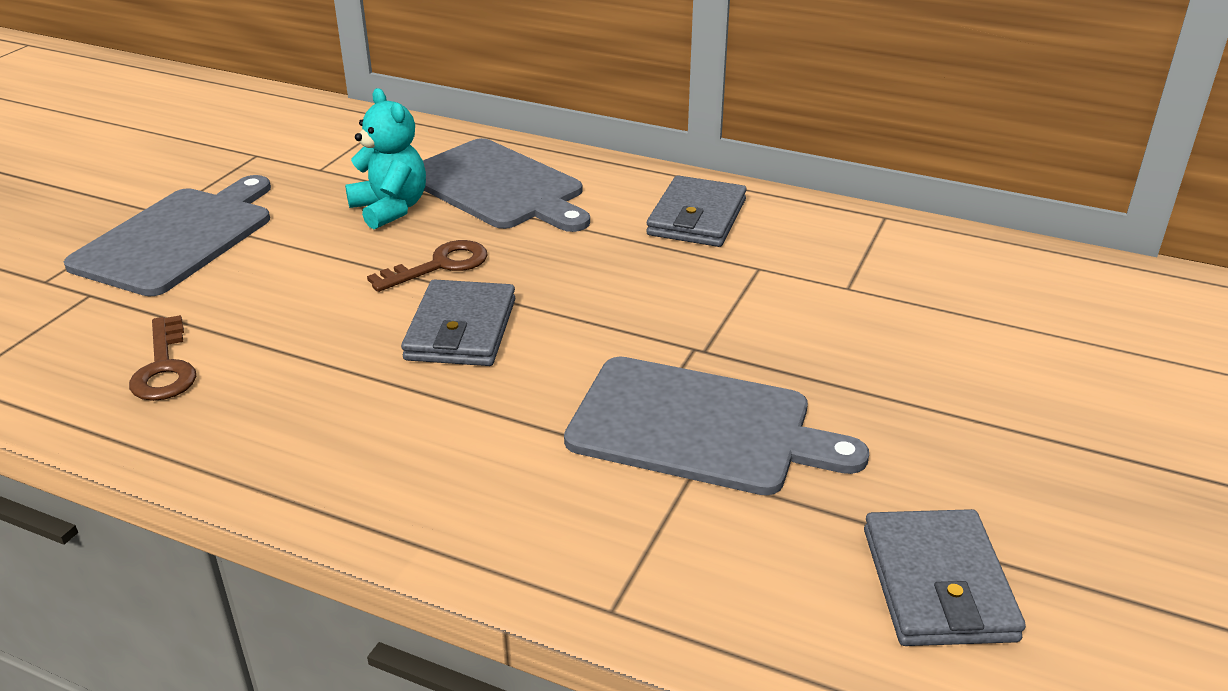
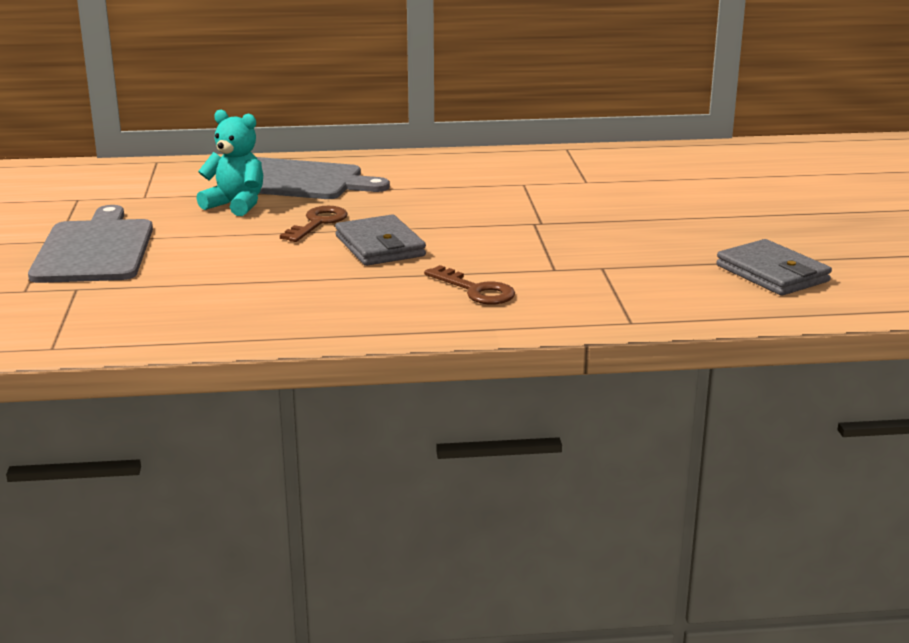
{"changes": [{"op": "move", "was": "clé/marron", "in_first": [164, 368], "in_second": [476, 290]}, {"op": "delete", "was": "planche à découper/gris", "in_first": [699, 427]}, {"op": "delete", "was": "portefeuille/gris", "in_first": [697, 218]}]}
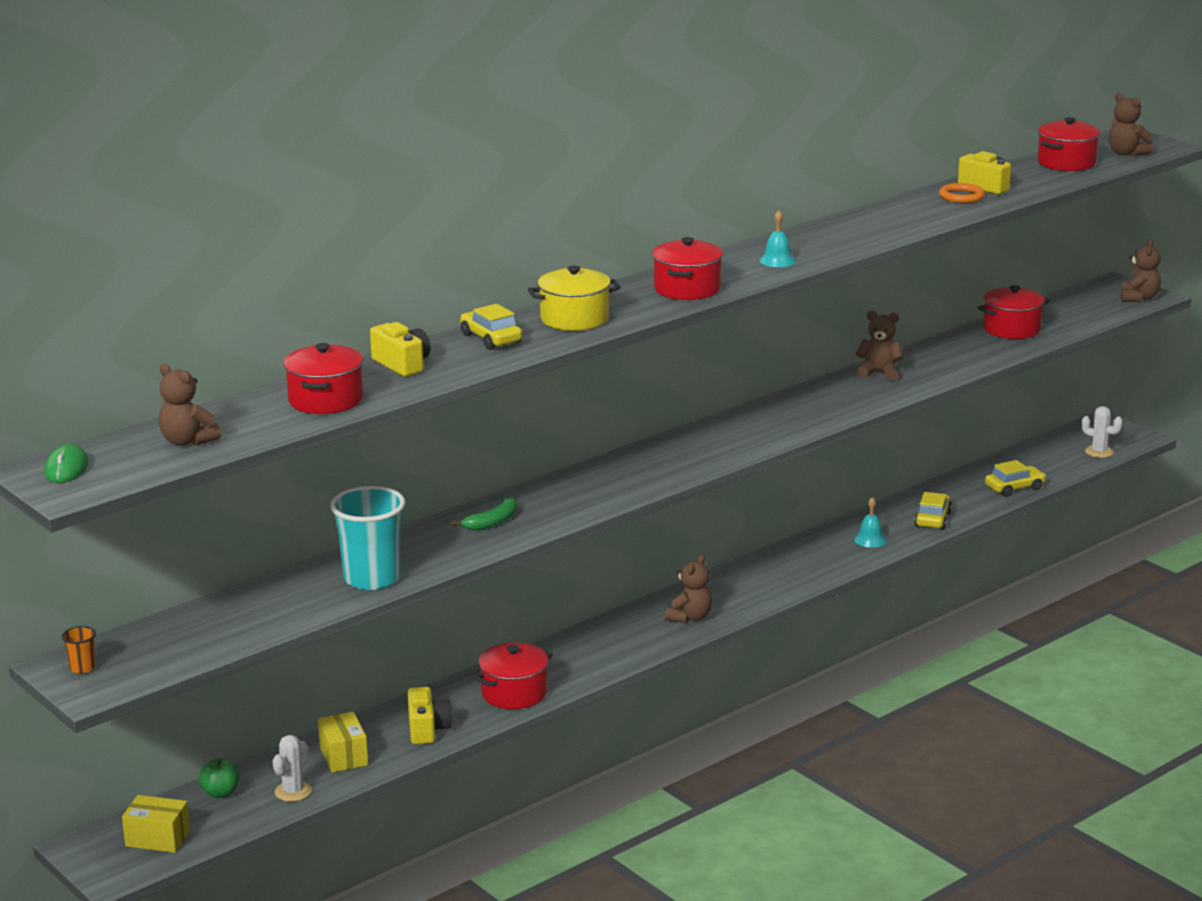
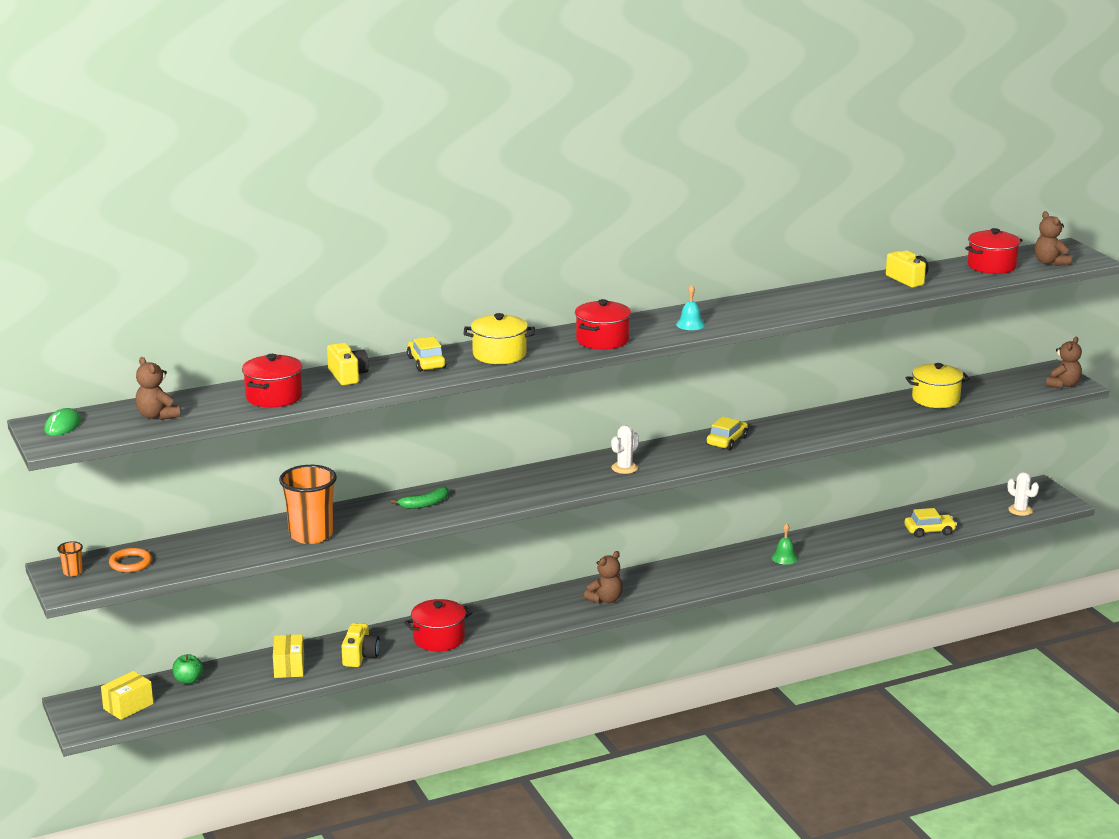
{"changes": [{"op": "rotate", "was": "boîte/jaune", "in_first": [158, 838], "in_second": [128, 706], "clockwise": -75}, {"op": "move", "was": "cactus/blanc", "in_first": [293, 791], "in_second": [624, 468]}, {"op": "recolor", "was": "gobelet/turquoise", "now": "gobelet/orange", "in_first": [372, 578], "in_second": [311, 535]}, {"op": "recolor", "was": "cloche/turquoise", "now": "cloche/vert", "in_first": [870, 540], "in_second": [784, 558]}, {"op": "delete", "was": "ours en peluche/marron", "in_first": [879, 373]}, {"op": "move", "was": "voiture/jaune", "in_first": [932, 519], "in_second": [727, 441]}, {"op": "move", "was": "anneau/orange", "in_first": [961, 197], "in_second": [130, 563]}, {"op": "recolor", "was": "marmite/rouge", "now": "marmite/jaune", "in_first": [1011, 329], "in_second": [935, 399]}]}
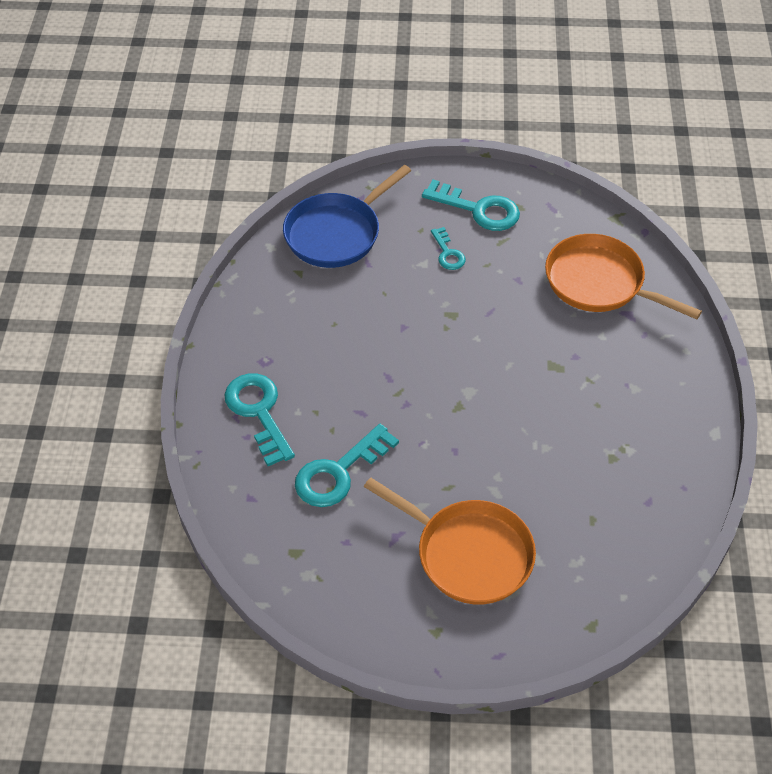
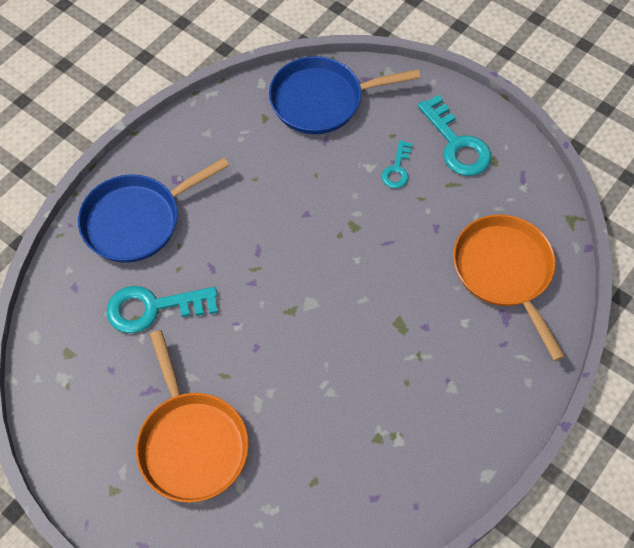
{"changes": [{"op": "replace", "was": "clé/turquoise", "now": "poêle/bleu", "in_first": [259, 413], "in_second": [137, 220]}]}
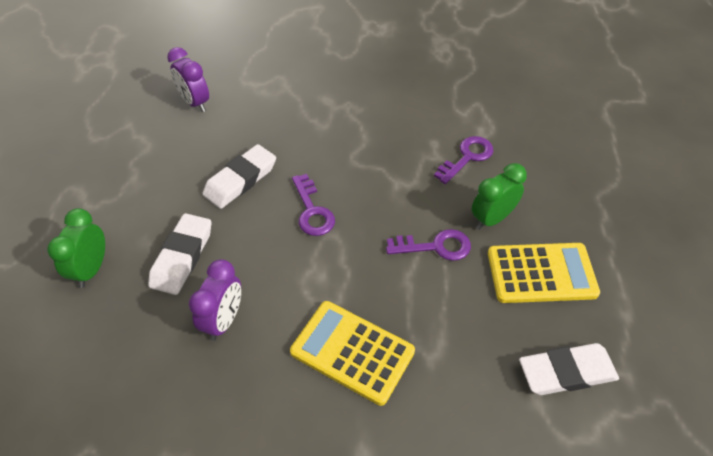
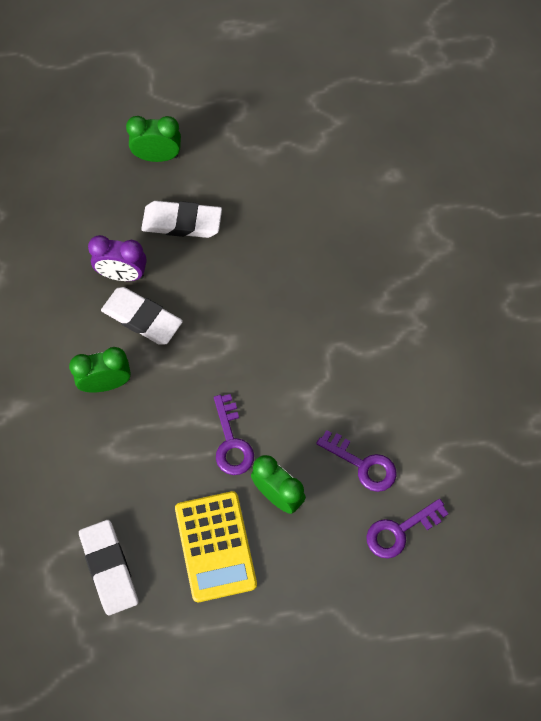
{"changes": [{"op": "delete", "was": "réveil/violet", "in_first": [195, 103]}, {"op": "move", "was": "gomme/blanc", "in_first": [240, 180], "in_second": [142, 318]}, {"op": "replace", "was": "calculatrice/jaune", "now": "réveil/vert", "in_first": [352, 352], "in_second": [106, 383]}, {"op": "move", "was": "clé/violet", "in_first": [312, 211], "in_second": [400, 531]}]}
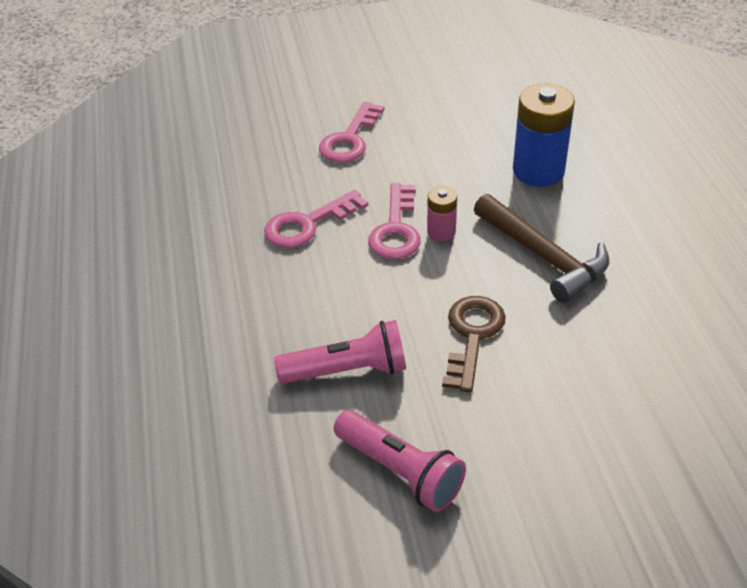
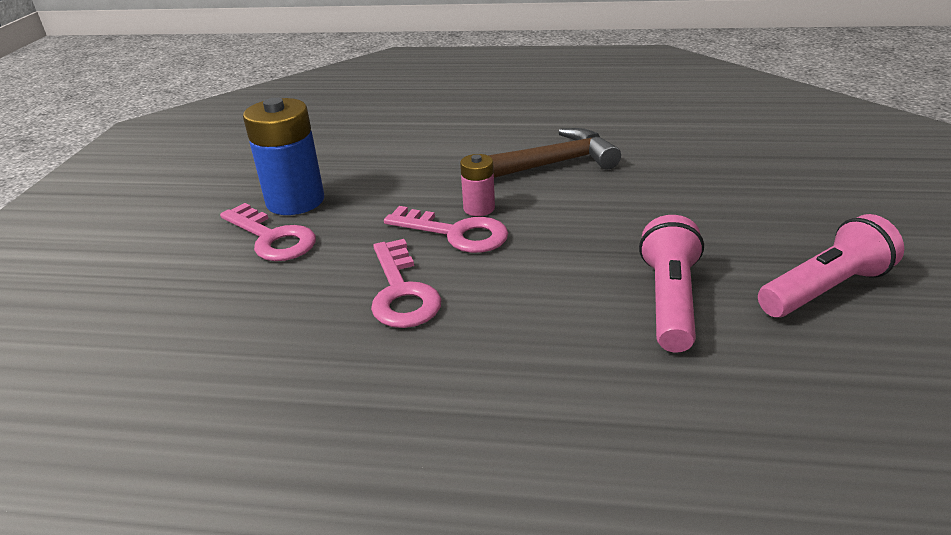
{"changes": [{"op": "delete", "was": "clé/marron", "in_first": [472, 336]}, {"op": "move", "was": "pile/bleu", "in_first": [538, 171], "in_second": [295, 201]}]}
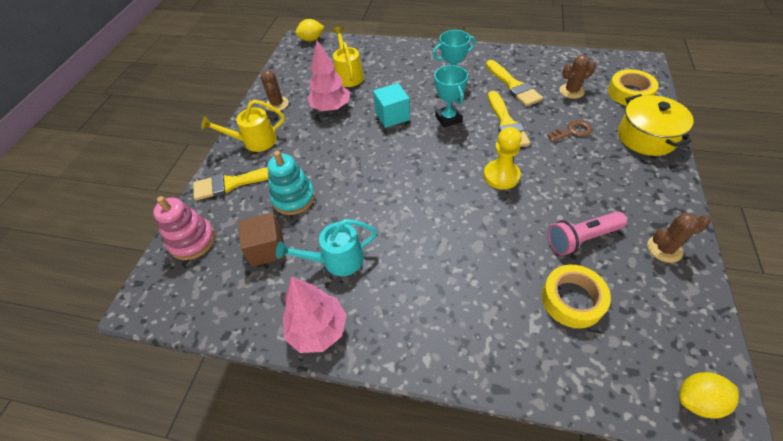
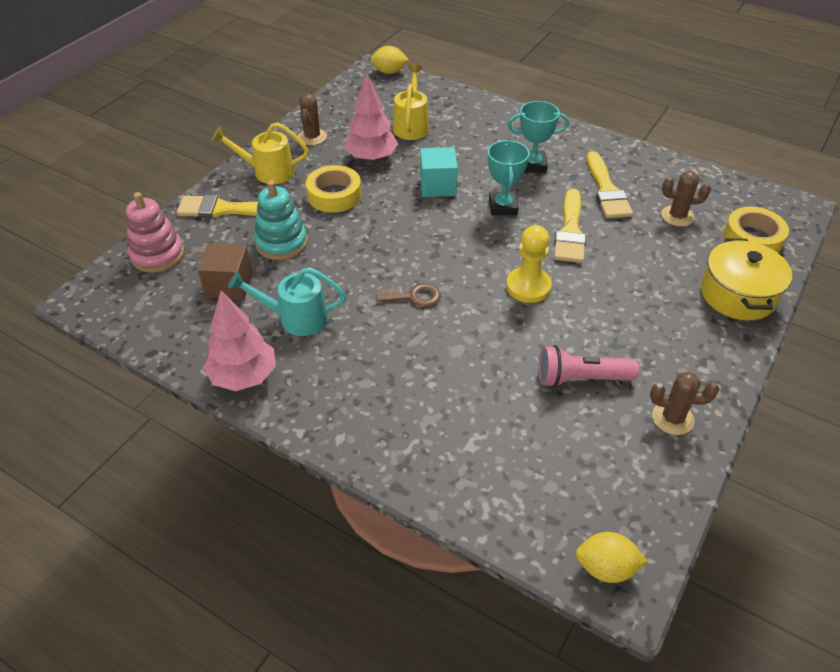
{"changes": [{"op": "move", "was": "ruban adhésif/jaune", "in_first": [572, 300], "in_second": [334, 195]}, {"op": "move", "was": "clé/marron", "in_first": [572, 131], "in_second": [414, 296]}]}
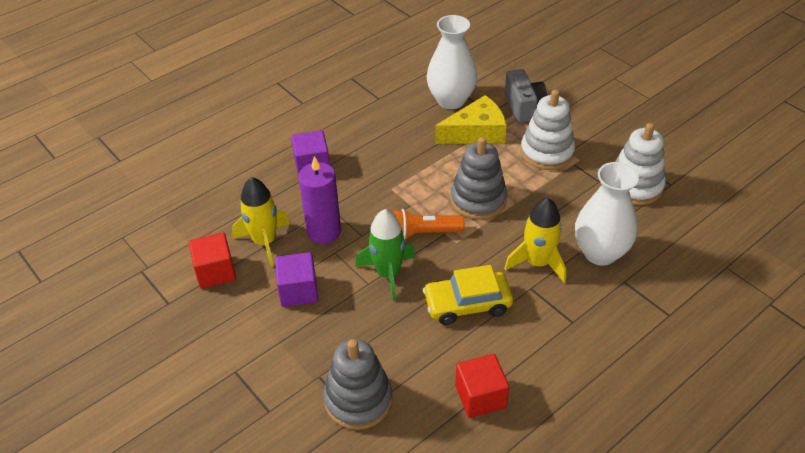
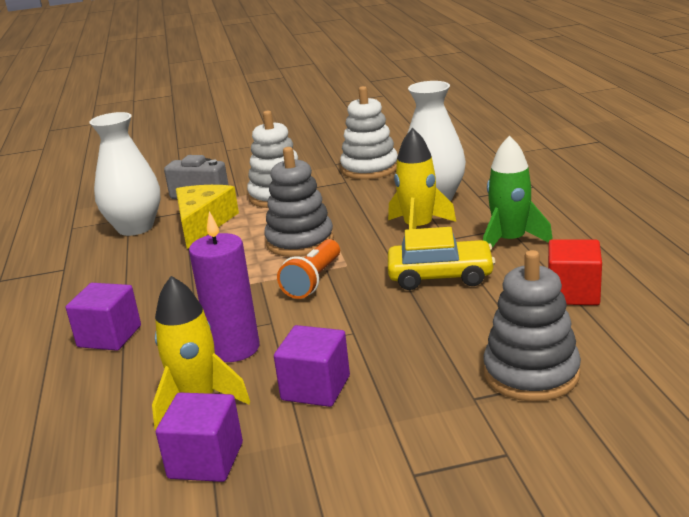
{"changes": [{"op": "recolor", "was": "cube/rouge", "now": "cube/violet", "in_first": [215, 272], "in_second": [206, 460]}, {"op": "move", "was": "fusée/vert", "in_first": [388, 274], "in_second": [510, 241]}, {"op": "rotate", "was": "voiture/jaune", "in_first": [467, 304], "in_second": [440, 276], "clockwise": -105}]}
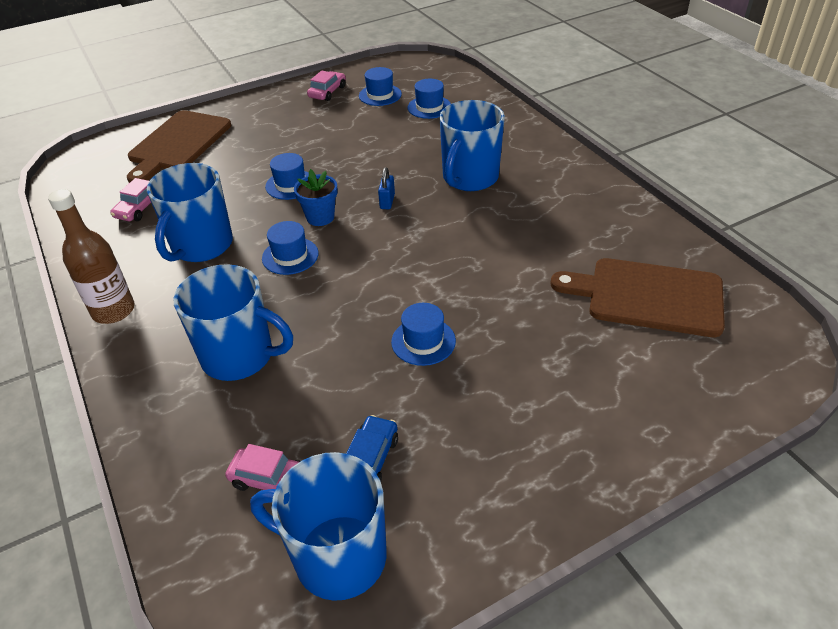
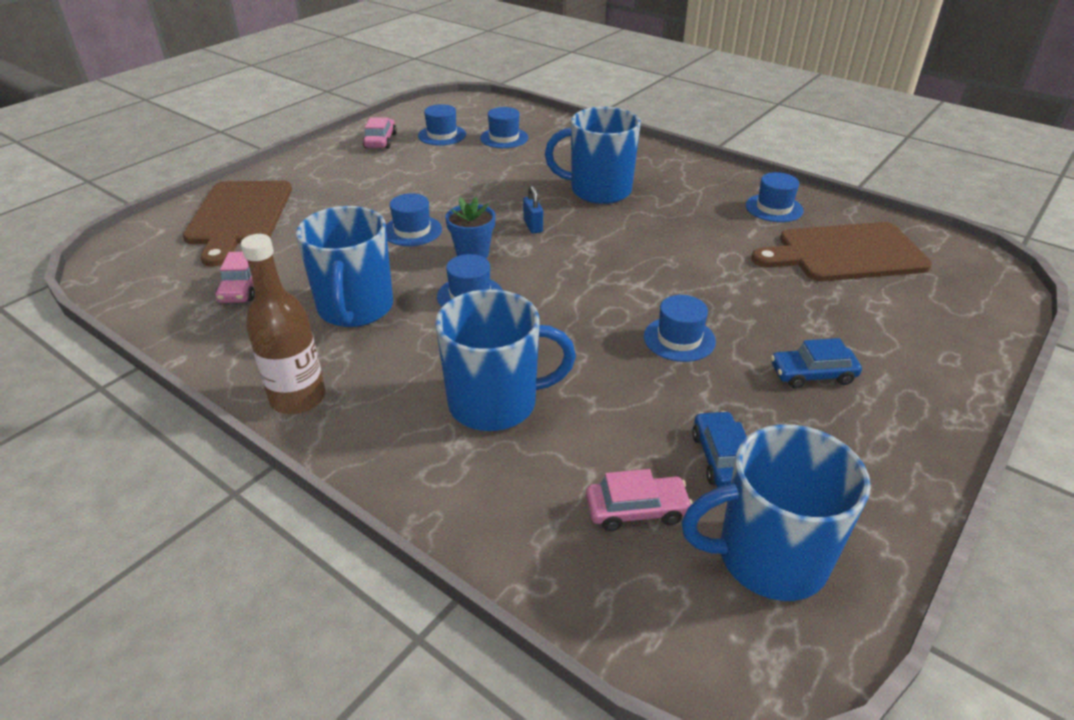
{"changes": [{"op": "rotate", "was": "tasse/bleu", "in_first": [469, 178], "in_second": [598, 190], "clockwise": 90}, {"op": "insert", "now": "chapeau/bleu", "in_second": [774, 208]}, {"op": "insert", "now": "voiture/bleu", "in_second": [812, 374]}]}
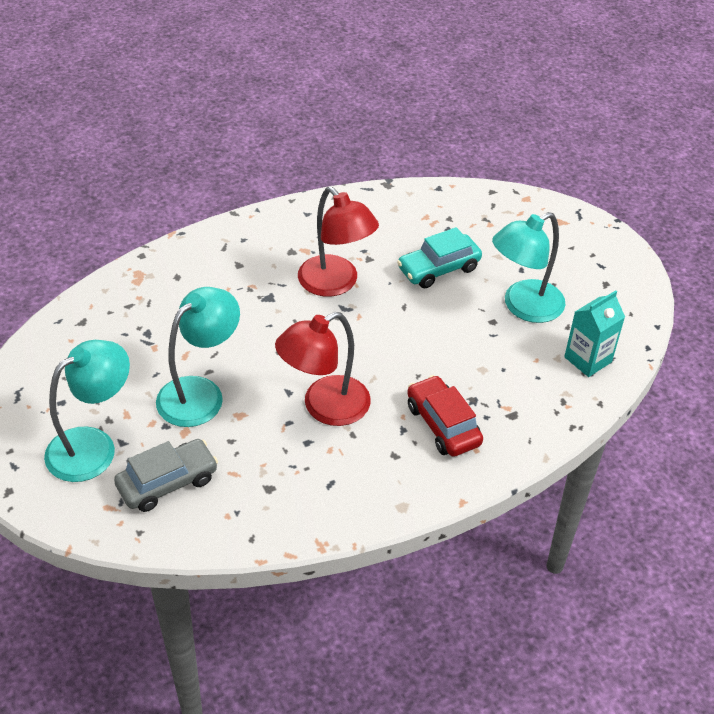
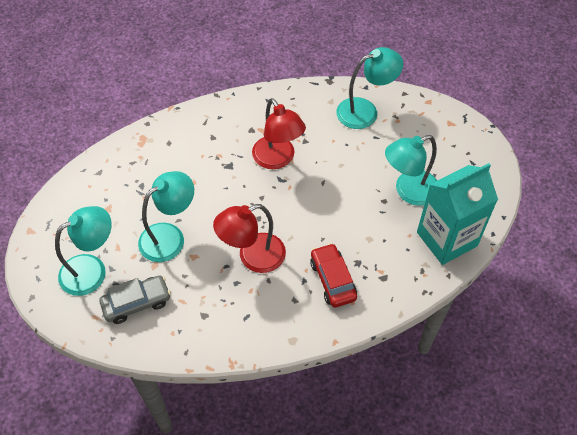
{"changes": [{"op": "delete", "was": "voiture/turquoise", "in_first": [438, 269]}, {"op": "resize", "was": "brique de lait/turquoise", "in_first": [588, 359], "in_second": [447, 239], "ratio": 1.8}, {"op": "insert", "now": "lampe/turquoise", "in_second": [365, 111]}]}
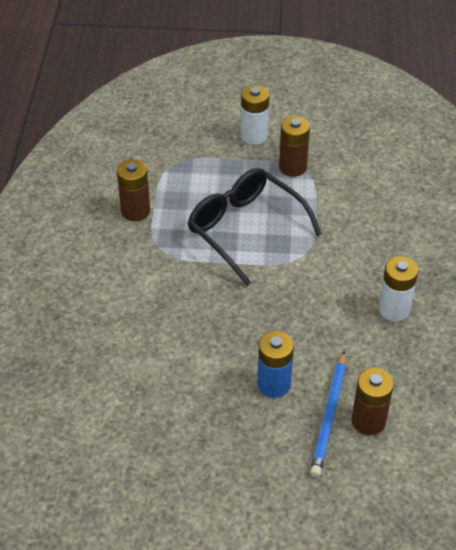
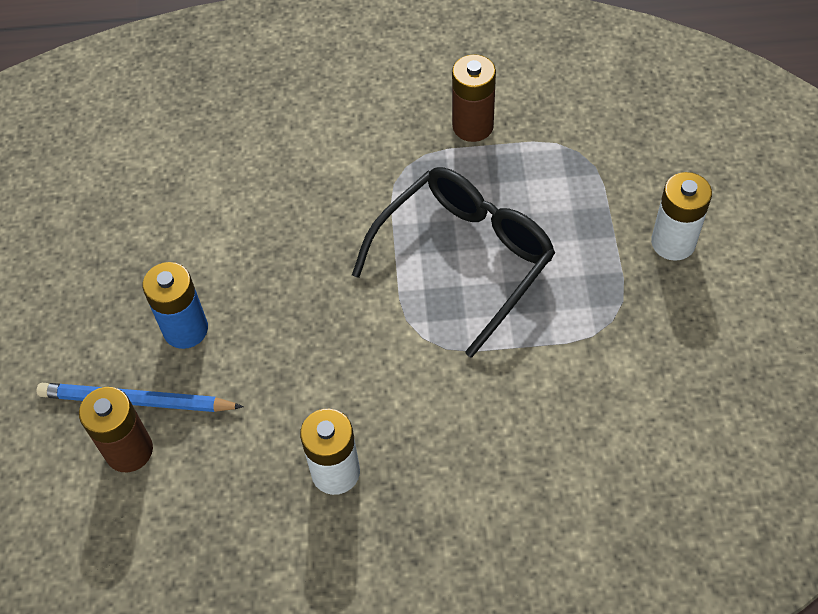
{"changes": [{"op": "delete", "was": "pile/marron", "in_first": [292, 167]}]}
